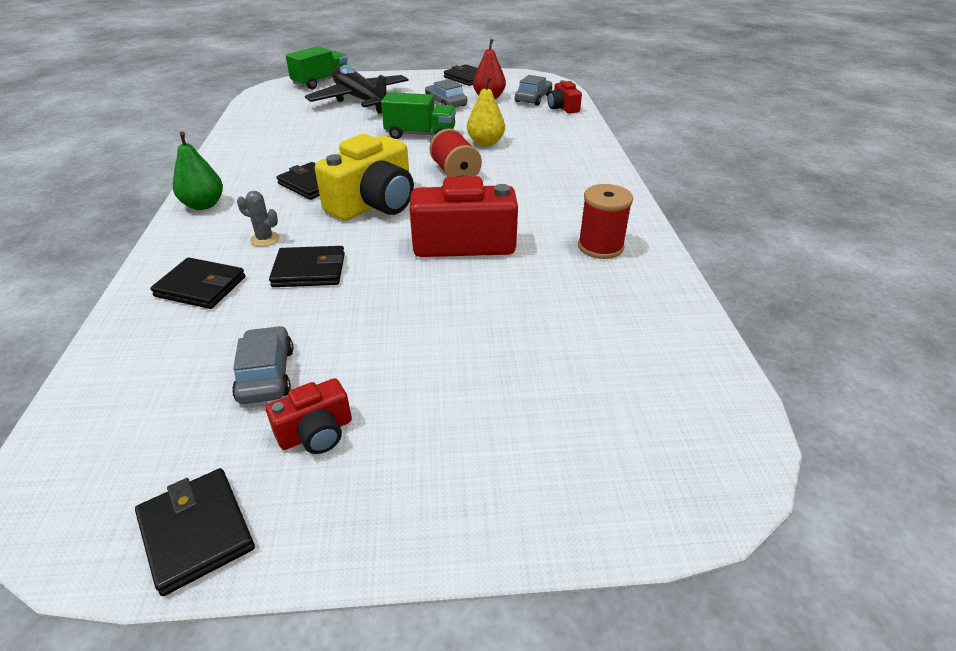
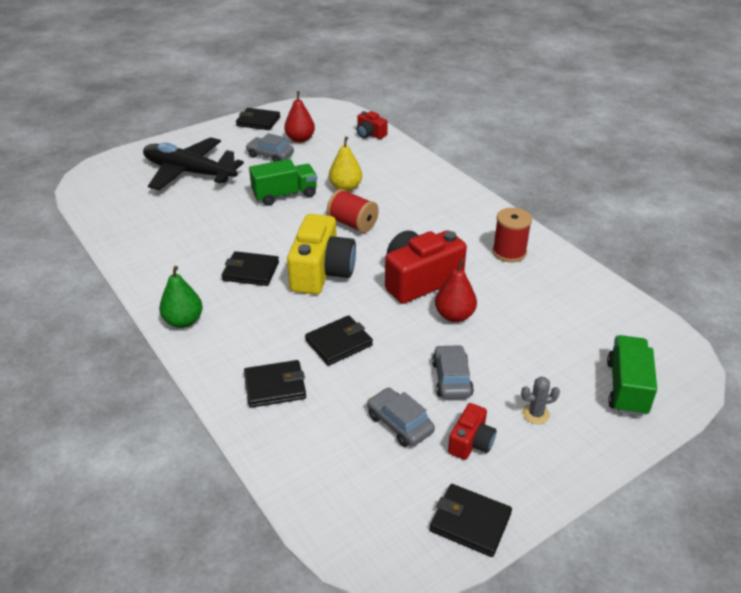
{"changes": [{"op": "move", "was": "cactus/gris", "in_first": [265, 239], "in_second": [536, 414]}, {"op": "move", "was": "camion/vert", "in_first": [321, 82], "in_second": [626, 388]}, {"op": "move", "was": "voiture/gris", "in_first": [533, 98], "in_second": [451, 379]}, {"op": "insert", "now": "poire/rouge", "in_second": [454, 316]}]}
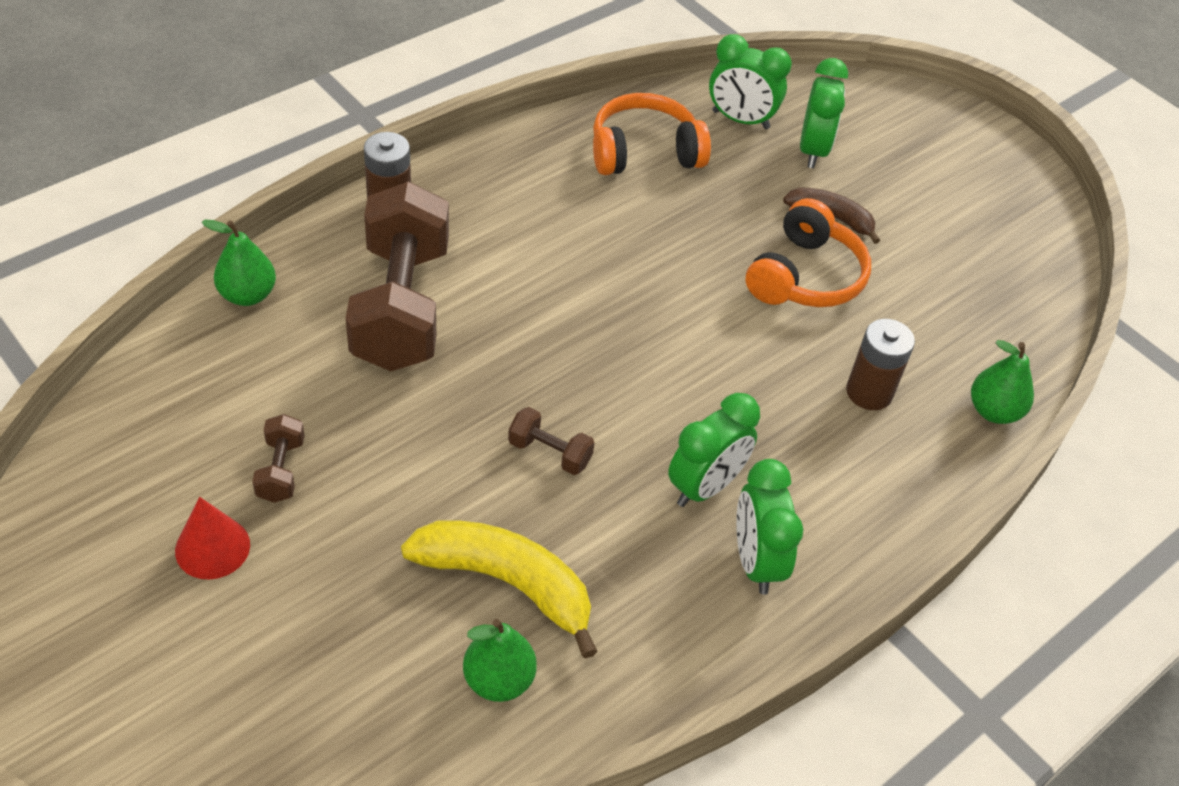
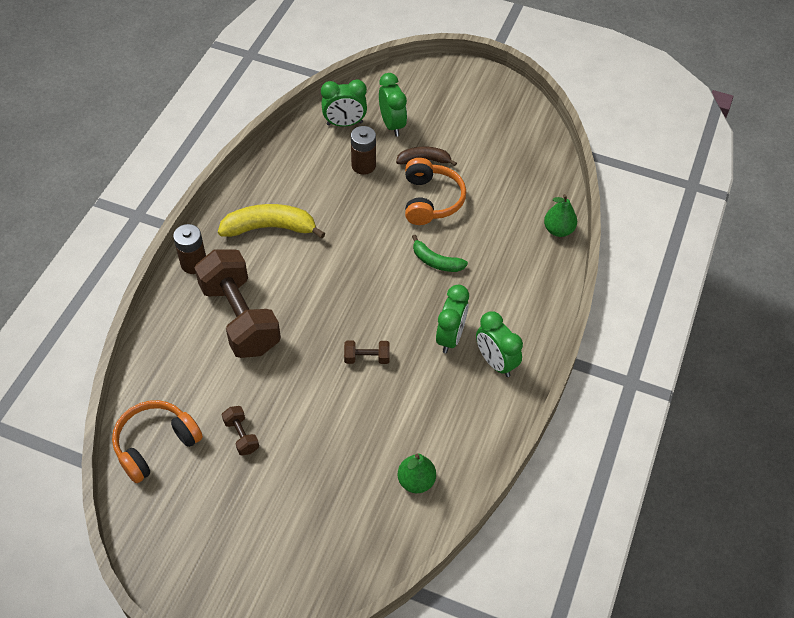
{"changes": [{"op": "delete", "was": "cône/rouge", "in_first": [212, 547]}, {"op": "delete", "was": "poire/vert", "in_first": [248, 295]}, {"op": "move", "was": "banane/jaune", "in_first": [507, 583], "in_second": [270, 228]}, {"op": "move", "was": "casque audio/orange", "in_first": [644, 152], "in_second": [155, 444]}, {"op": "move", "was": "pile/marron", "in_first": [869, 392], "in_second": [363, 165]}, {"op": "insert", "now": "banane/vert", "in_second": [436, 261]}]}
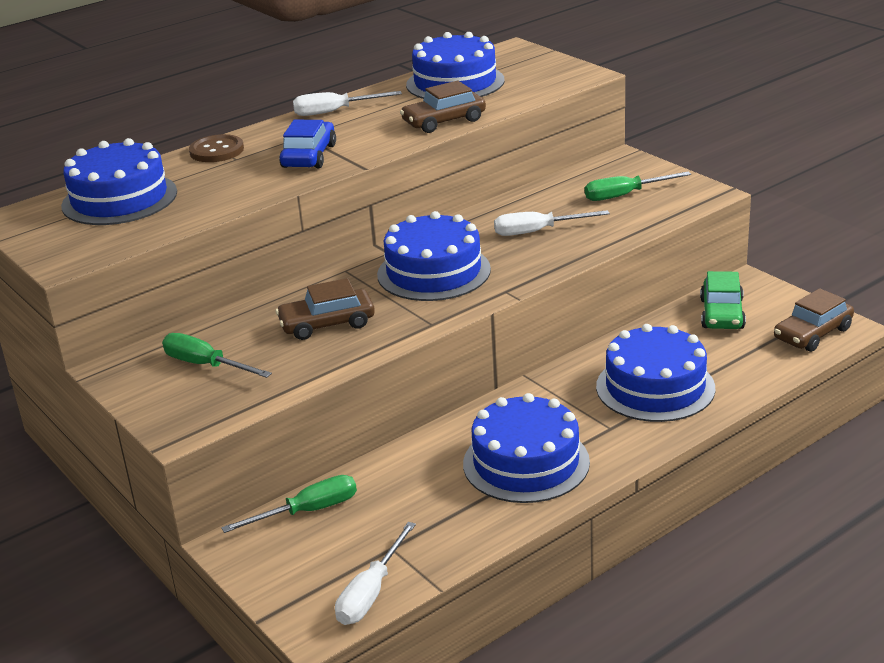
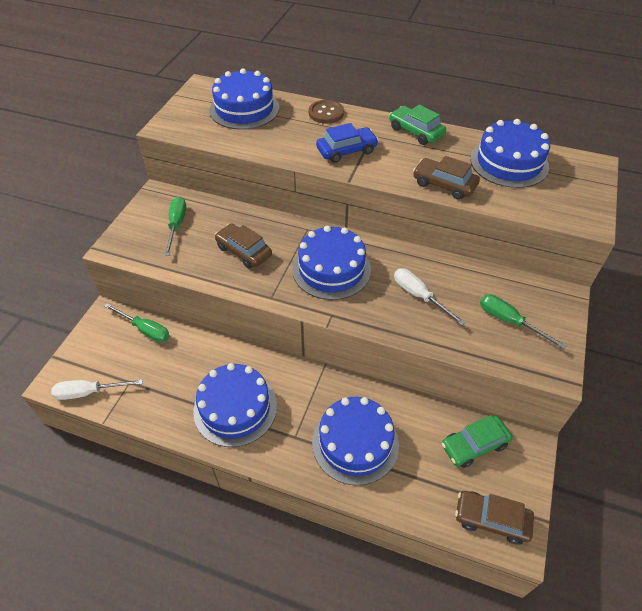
{"changes": [{"op": "replace", "was": "tournevis/blanc", "now": "voiture/vert", "in_first": [334, 112], "in_second": [415, 132]}]}
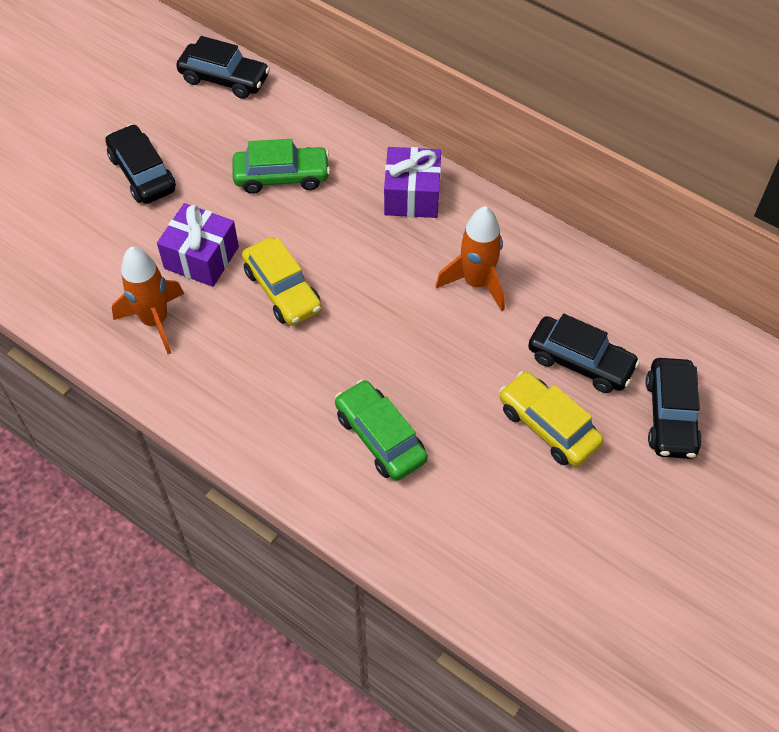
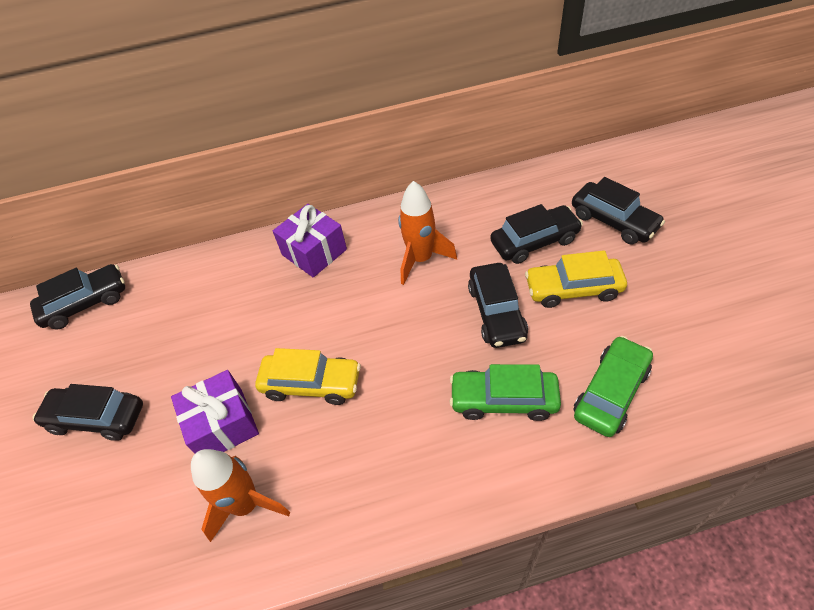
{"changes": [{"op": "move", "was": "voiture/vert", "in_first": [282, 176], "in_second": [610, 392]}, {"op": "insert", "now": "voiture/noir", "in_second": [496, 312]}]}
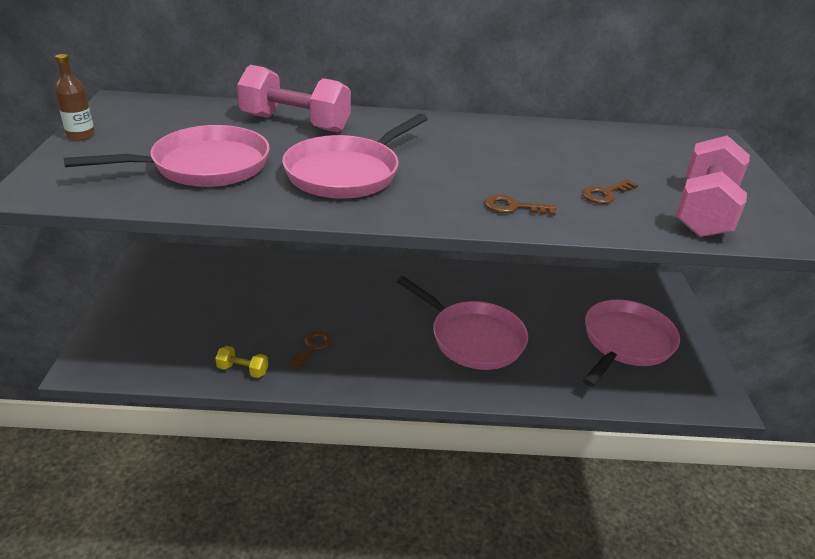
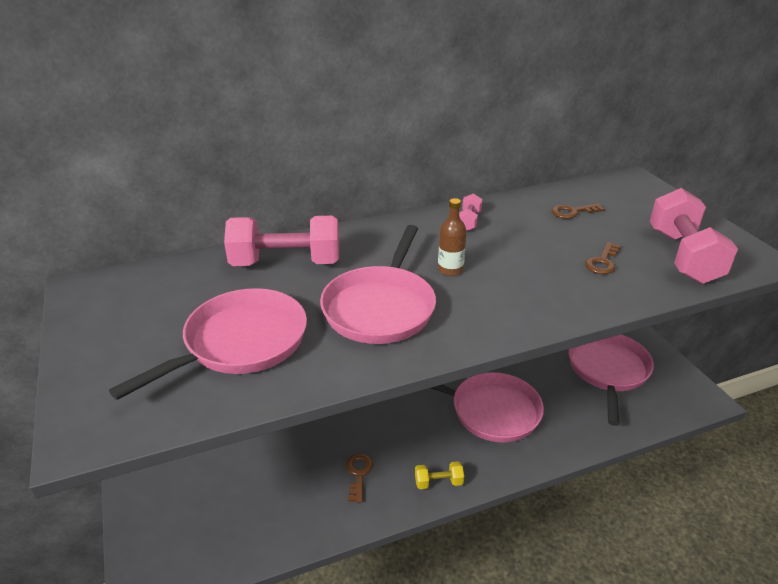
{"changes": [{"op": "move", "was": "bouteille/marron", "in_first": [81, 135], "in_second": [450, 269]}, {"op": "move", "was": "haltère/jaune", "in_first": [243, 370], "in_second": [438, 482]}, {"op": "move", "was": "clé/marron", "in_first": [513, 207], "in_second": [572, 212]}, {"op": "insert", "now": "haltère/rose", "in_second": [469, 221]}]}
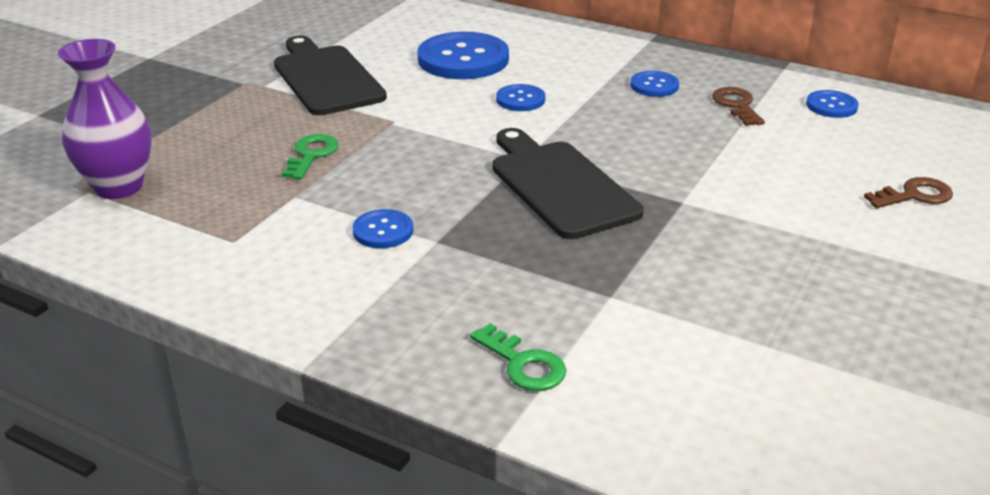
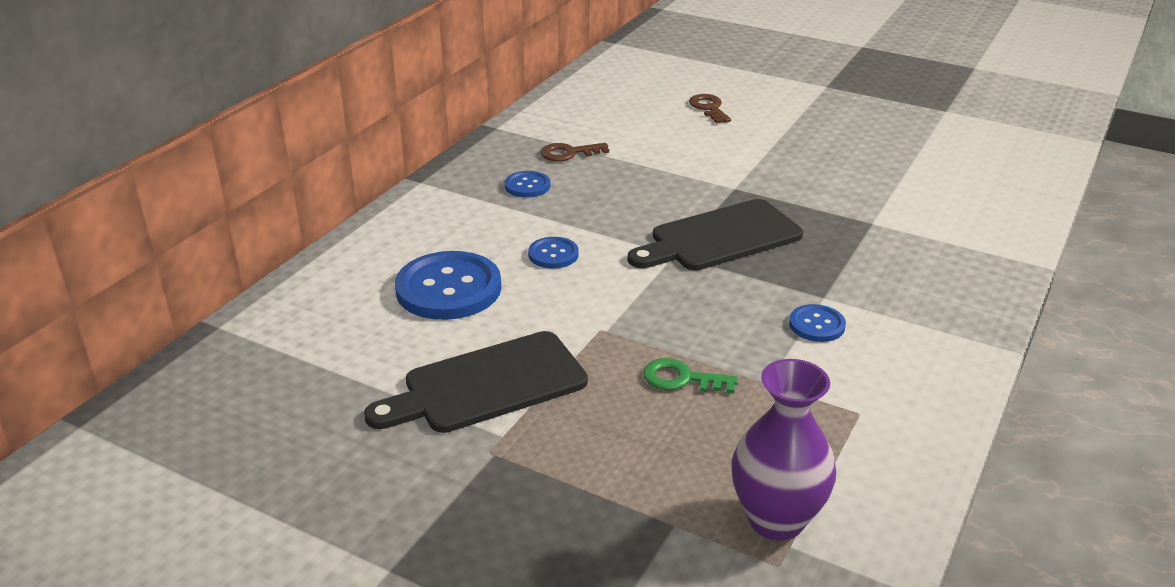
{"changes": [{"op": "delete", "was": "clé/vert", "in_first": [523, 364]}, {"op": "delete", "was": "bouton/bleu", "in_first": [831, 106]}]}
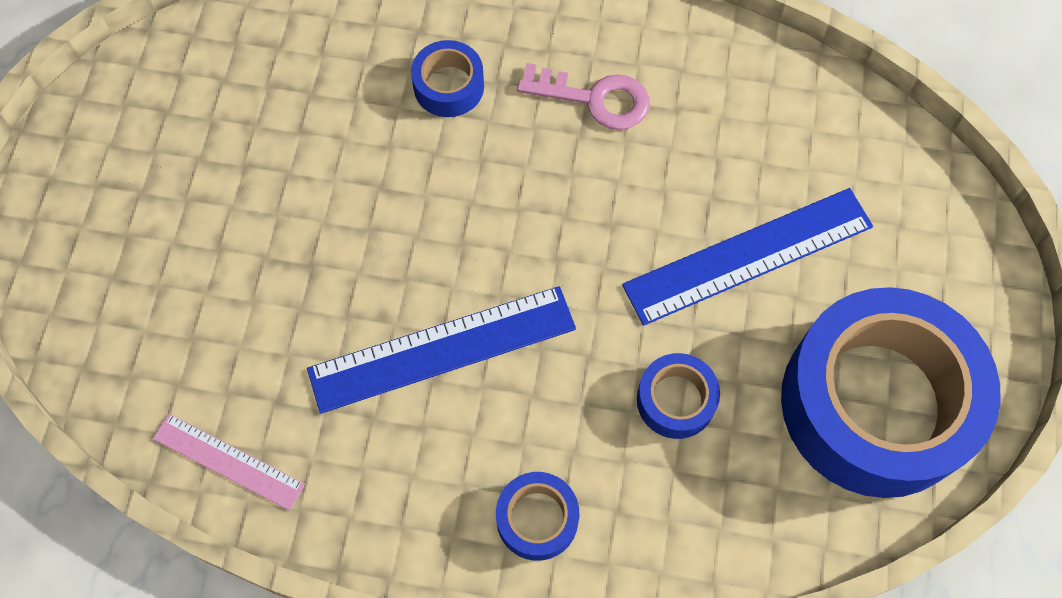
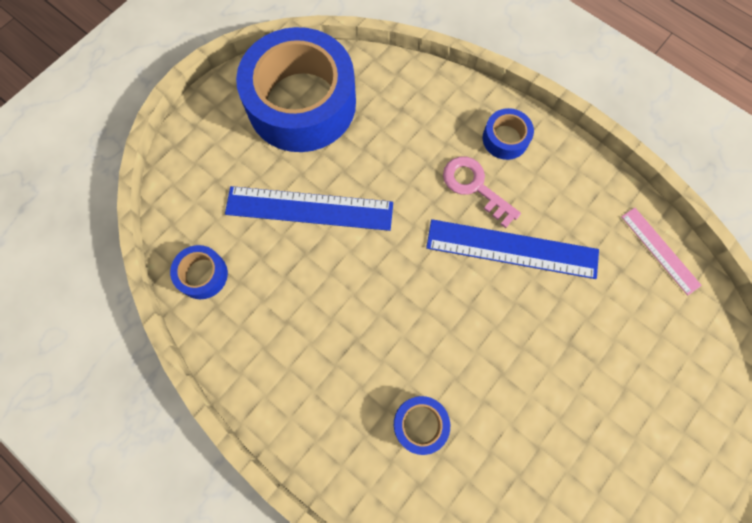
{"changes": [{"op": "move", "was": "clé/rose", "in_first": [594, 99], "in_second": [475, 187]}, {"op": "move", "was": "ruban adhésif/bleu", "in_first": [676, 400], "in_second": [202, 275]}]}
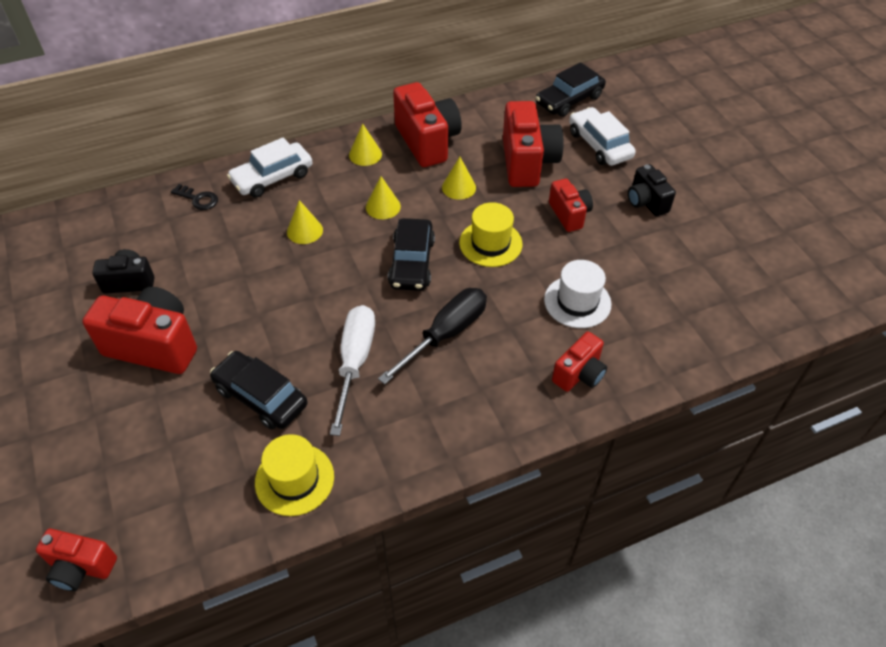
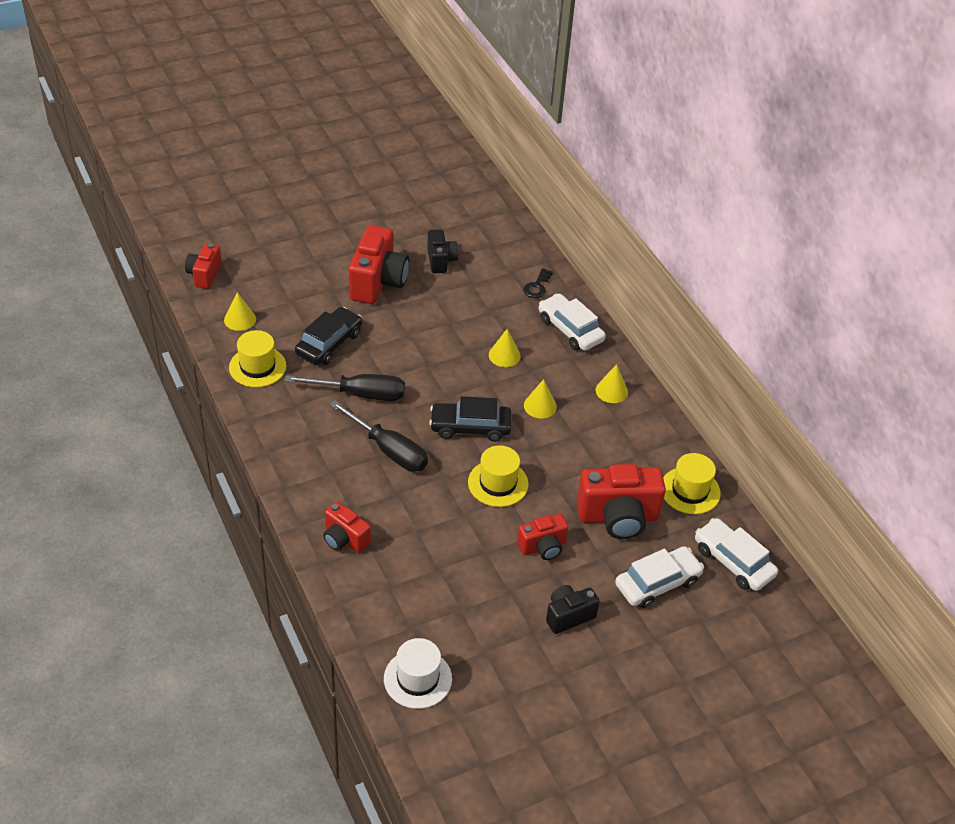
{"changes": [{"op": "recolor", "was": "tournevis/blanc", "now": "tournevis/noir", "in_first": [355, 362], "in_second": [360, 394]}, {"op": "delete", "was": "appareil photo/rouge", "in_first": [427, 142]}, {"op": "move", "was": "cône/jaune", "in_first": [459, 187], "in_second": [240, 319]}, {"op": "recolor", "was": "voiture/noir", "now": "voiture/blanc", "in_first": [569, 100], "in_second": [733, 561]}, {"op": "move", "was": "chapeau/blanc", "in_first": [577, 302], "in_second": [417, 679]}, {"op": "insert", "now": "chapeau/jaune", "in_second": [690, 490]}]}
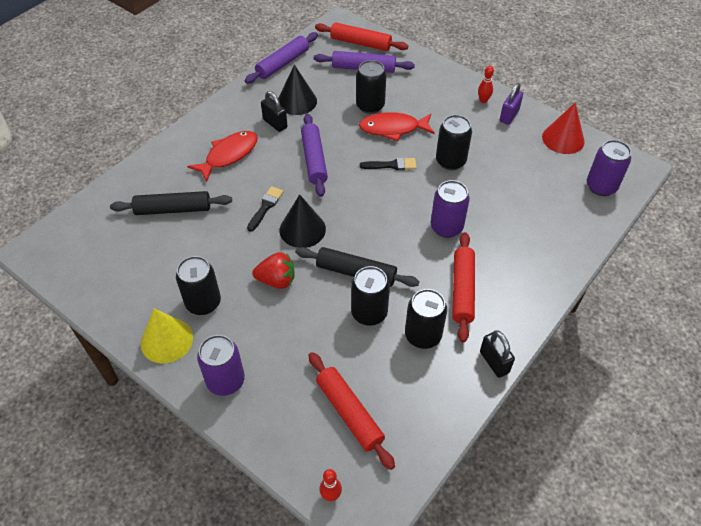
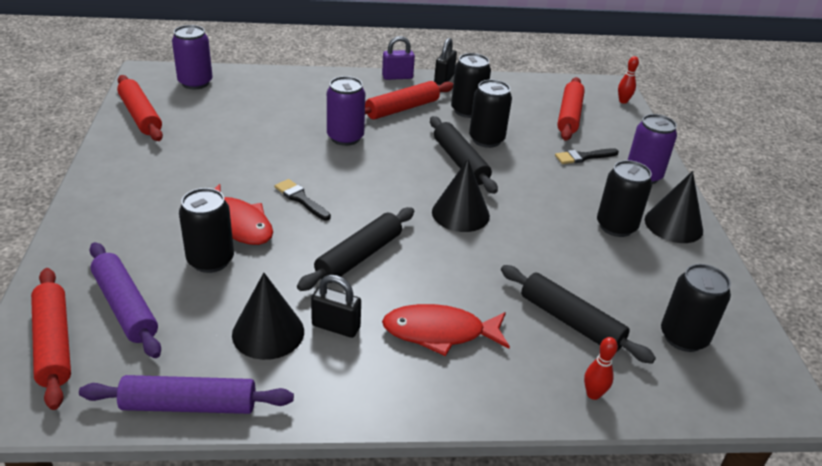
{"changes": [{"op": "recolor", "was": "cône/jaune", "now": "cône/noir", "in_first": [166, 340], "in_second": [673, 225]}, {"op": "move", "was": "pinceau/noir", "in_first": [265, 207], "in_second": [583, 157]}, {"op": "delete", "was": "fraise/rouge", "in_first": [276, 280]}, {"op": "rotate", "was": "cadenas/noir", "in_first": [275, 123], "in_second": [336, 326], "clockwise": -75}, {"op": "recolor", "was": "rouleau à pâtisserie/violet", "now": "rouleau à pâtisserie/noir", "in_first": [314, 159], "in_second": [359, 256]}, {"op": "move", "was": "canette/noir", "in_first": [450, 161], "in_second": [683, 337]}, {"op": "move", "was": "quille/rouge", "in_first": [483, 100], "in_second": [593, 394]}, {"op": "move", "was": "cadenas/violet", "in_first": [509, 116], "in_second": [397, 77]}, {"op": "replace", "was": "cône/rouge", "now": "rouleau à pâtisserie/rouge", "in_first": [563, 139], "in_second": [140, 116]}]}
